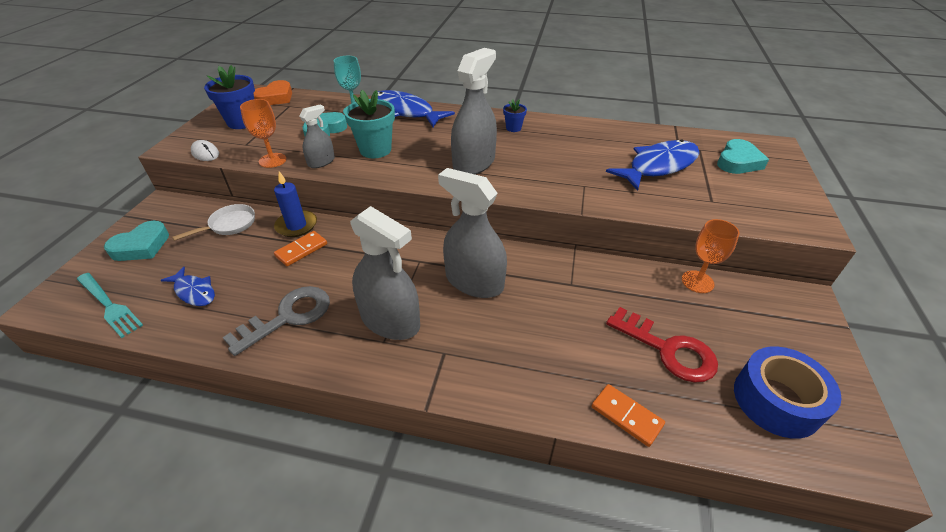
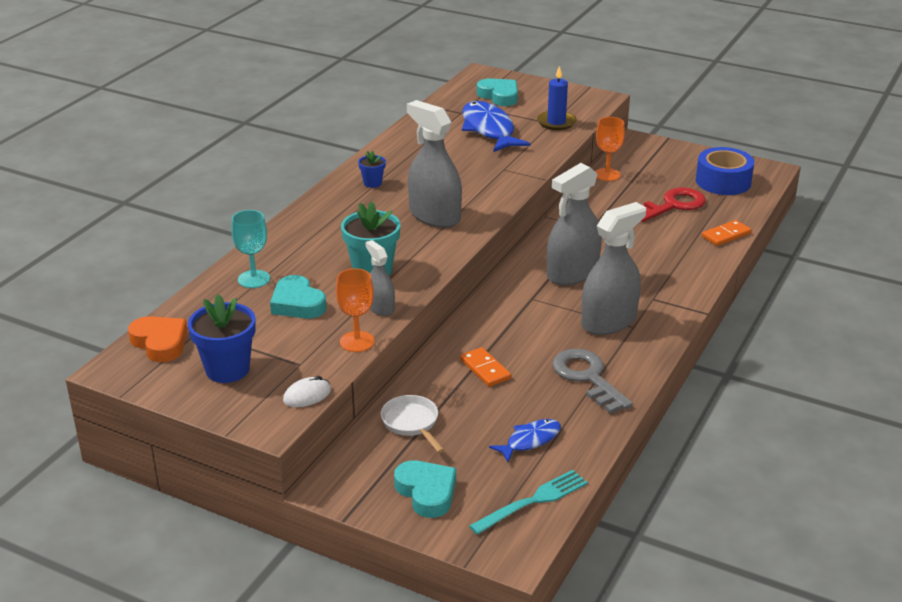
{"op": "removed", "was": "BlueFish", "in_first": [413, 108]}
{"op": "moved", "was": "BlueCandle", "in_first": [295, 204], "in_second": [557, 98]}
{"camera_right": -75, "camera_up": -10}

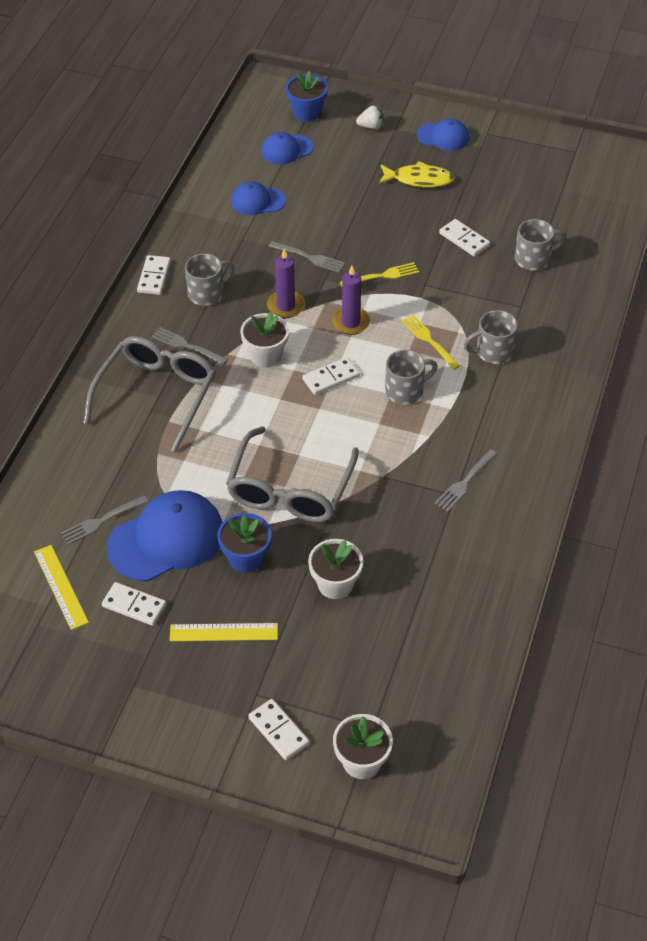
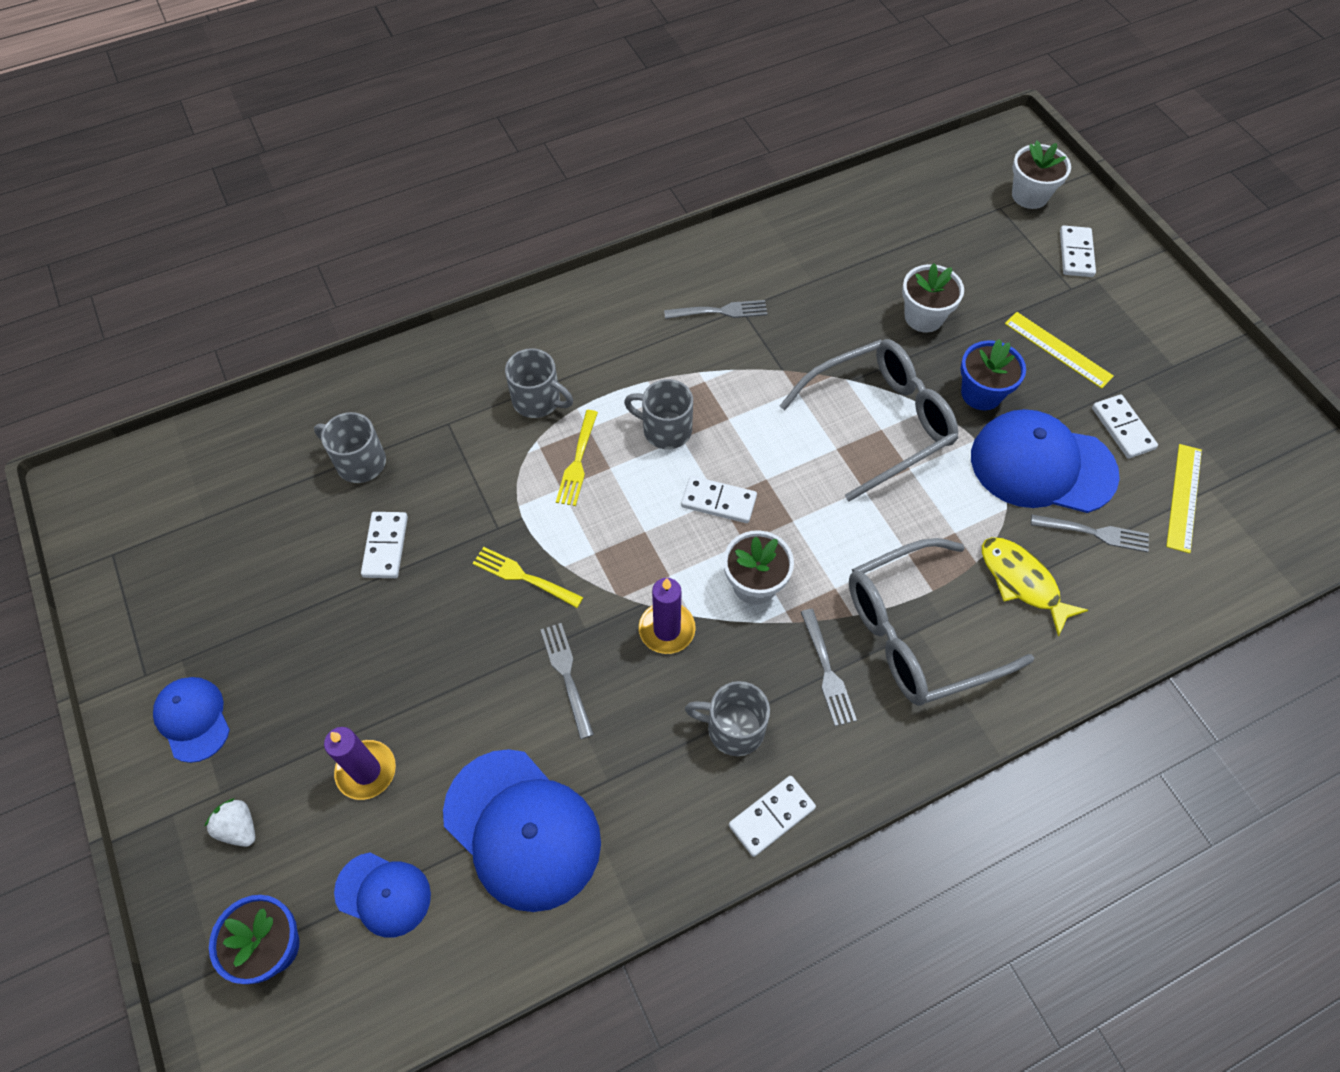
{"op": "moved", "was": "YellowFish", "in_first": [417, 174], "in_second": [1035, 586]}
{"op": "resized", "was": "BlueCap", "in_first": [258, 198], "in_second": [522, 830], "ratio": 1.81}
{"op": "moved", "was": "PurpleCandle", "in_first": [351, 300], "in_second": [360, 763]}
{"camera_right": -135, "camera_up": 10}

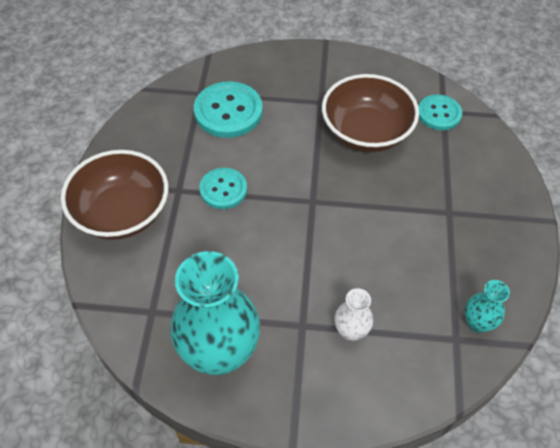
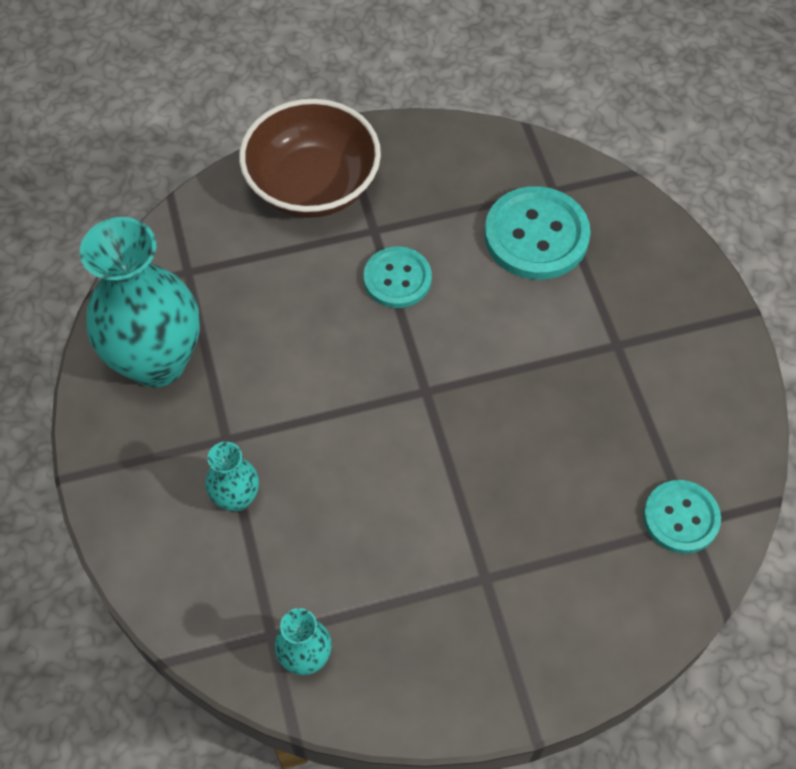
{"op": "removed", "was": "BrownBowl", "in_first": [370, 113]}
{"op": "recoloured", "was": "WhiteVase", "now": "TurquoiseVase", "in_first": [353, 314], "in_second": [232, 477]}
{"camera_right": 70, "camera_up": 5}

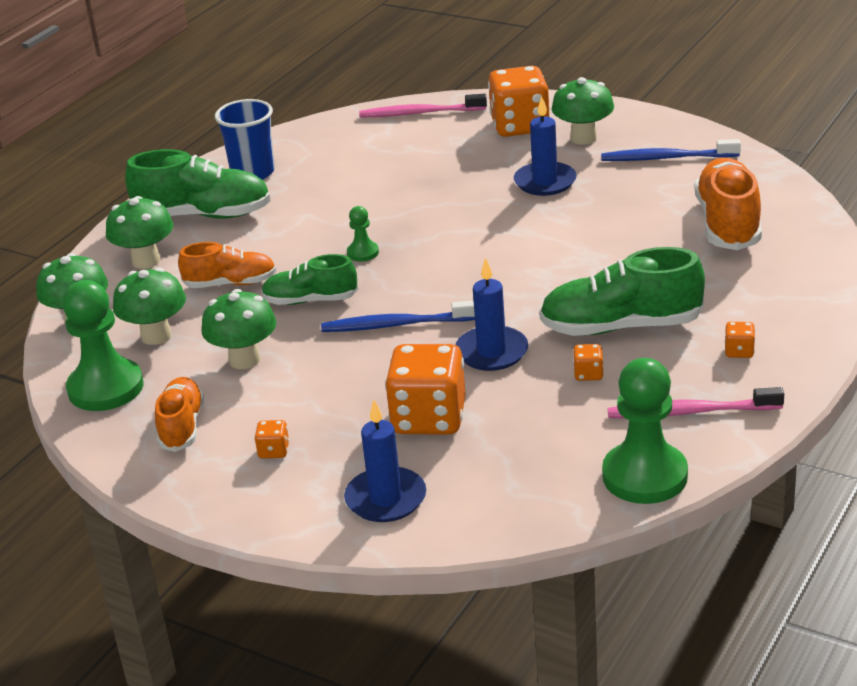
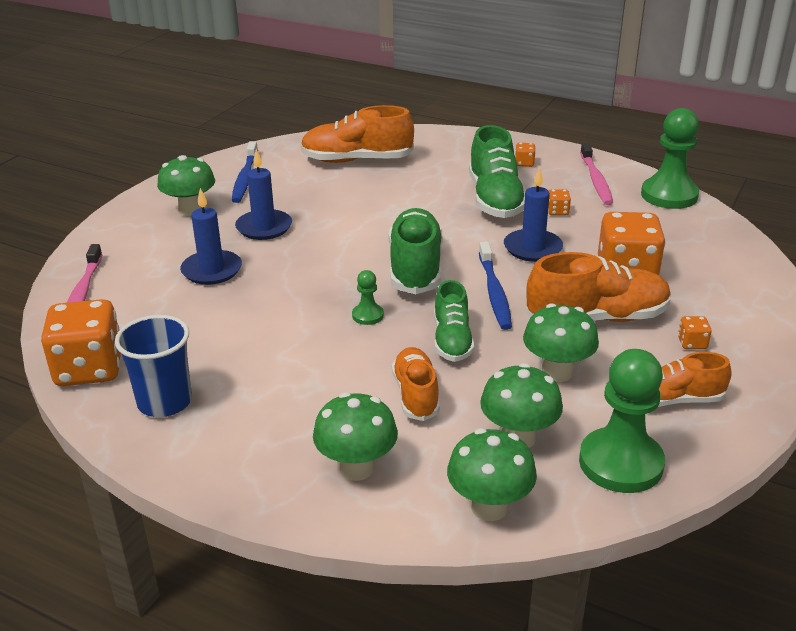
{"op": "moved", "was": "OrangeDice", "in_first": [519, 101], "in_second": [81, 342]}
{"op": "moved", "was": "GreenShoe", "in_first": [198, 184], "in_second": [416, 251]}
{"op": "moved", "was": "BlueCandle", "in_first": [385, 461], "in_second": [211, 236]}
{"op": "added", "now": "OrangeShoe", "in_second": [598, 287]}
{"camera_right": -95, "camera_up": 0}

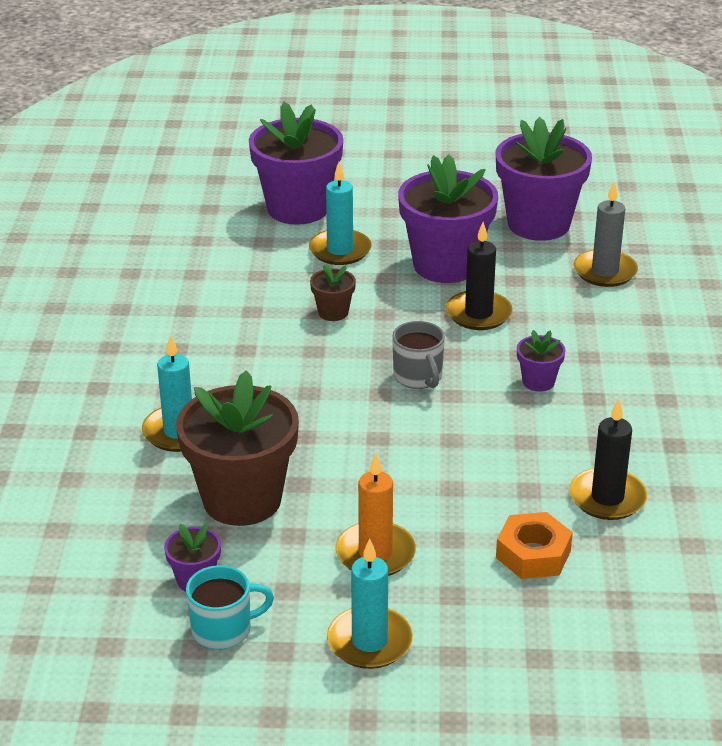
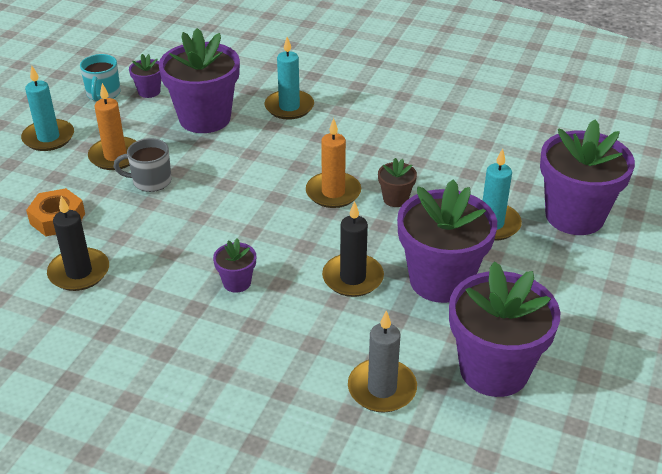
{"op": "moved", "was": "GreyMug", "in_first": [418, 355], "in_second": [142, 165]}
{"op": "recoloured", "was": "BrownFlowerPot", "now": "PurpleFlowerPot", "in_first": [237, 448], "in_second": [199, 80]}
{"op": "added", "now": "OrangeCandle", "in_second": [333, 163]}
{"camera_right": 110, "camera_up": 5}

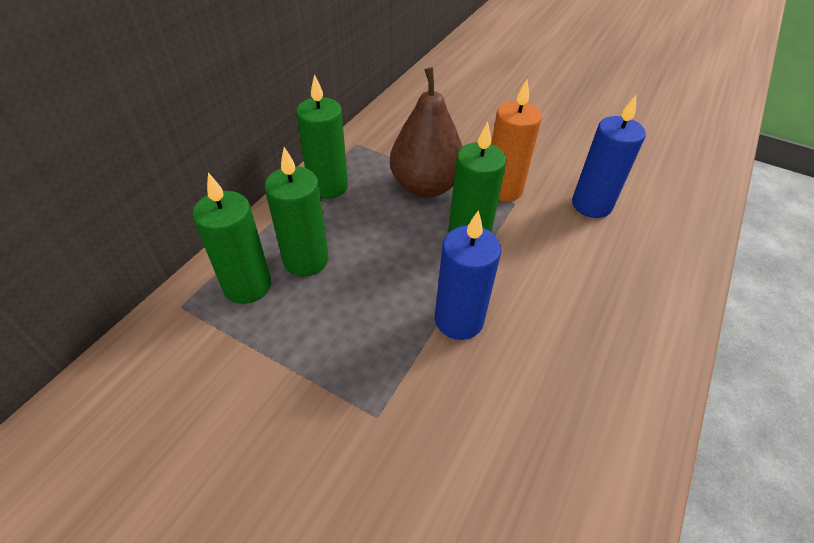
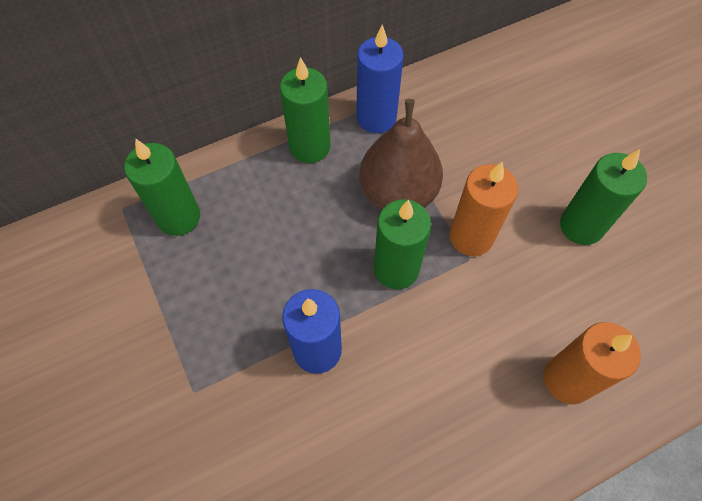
{"op": "moved", "was": "BlueCandle", "in_first": [609, 156], "in_second": [380, 78]}
{"op": "moved", "was": "GreenCandle", "in_first": [297, 211], "in_second": [603, 197]}
{"op": "added", "now": "OrangeCandle", "in_second": [592, 363]}
{"camera_right": 35, "camera_up": 15}

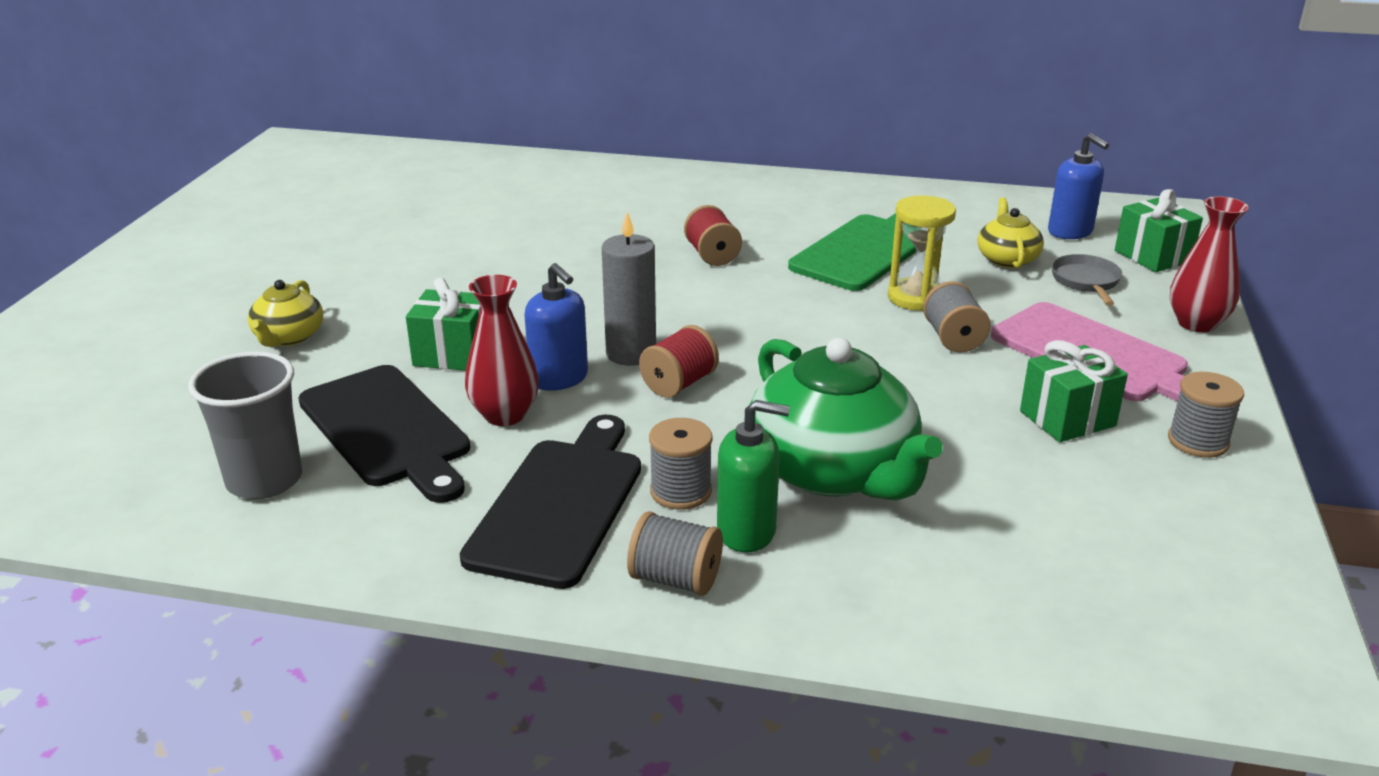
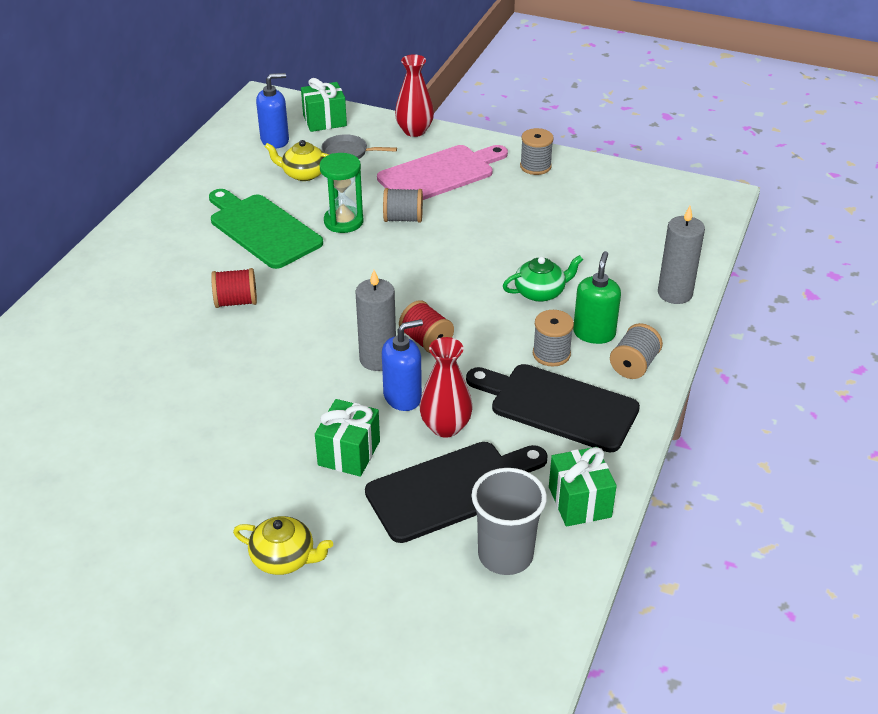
{"op": "recoloured", "was": "YellowHourglass", "now": "GreenHourglass", "in_first": [922, 253], "in_second": [342, 193]}
{"op": "resized", "was": "GreenTeapot", "in_first": [846, 419], "in_second": [543, 278], "ratio": 0.5}
{"op": "moved", "was": "GreenGift", "in_first": [1074, 391], "in_second": [583, 487]}
{"op": "added", "now": "GreyCandle", "in_second": [681, 255]}
{"camera_right": -80, "camera_up": 10}

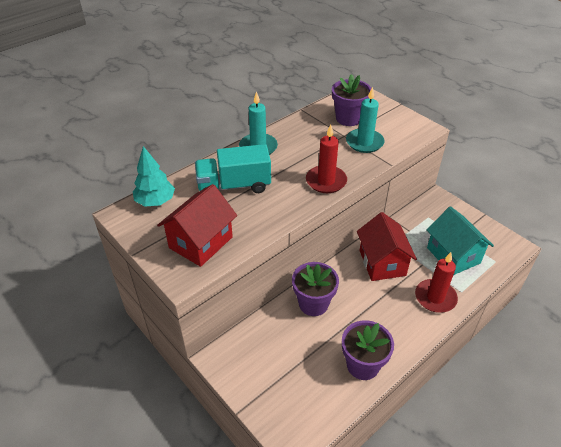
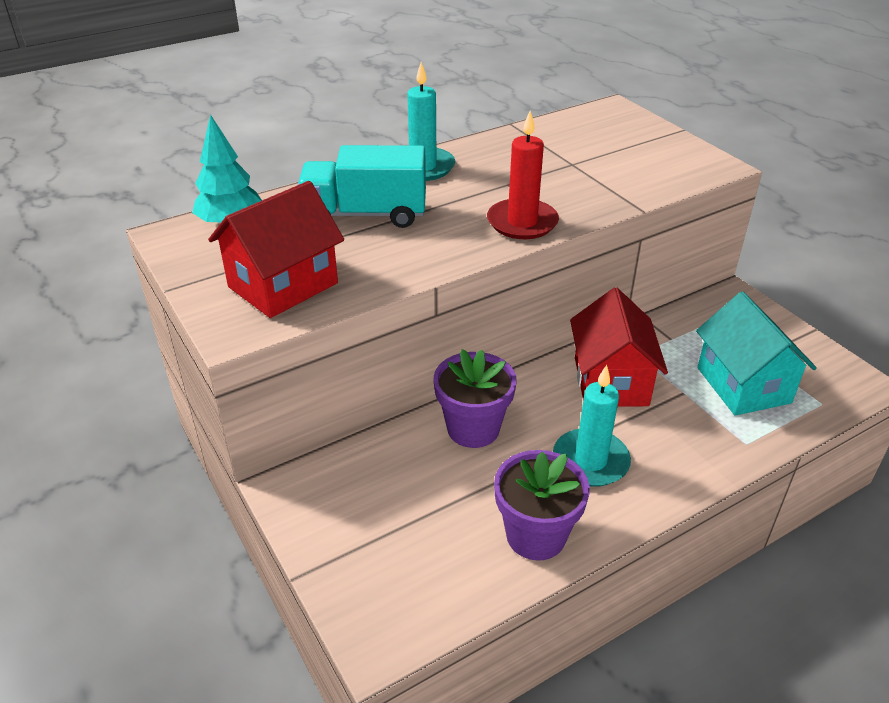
{"op": "removed", "was": "PurpleFlowerPot", "in_first": [351, 100]}
{"op": "moved", "was": "TurquoiseCandle", "in_first": [365, 120], "in_second": [592, 426]}
{"op": "removed", "was": "RedCandle", "in_first": [436, 282]}
{"camera_right": 10, "camera_up": -5}

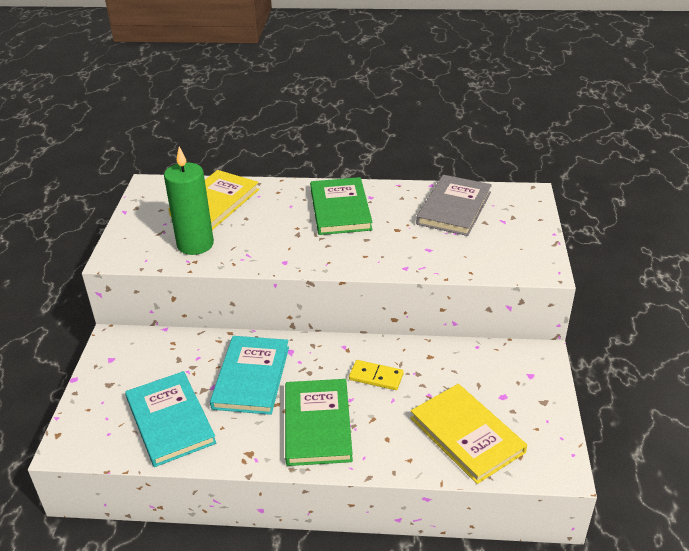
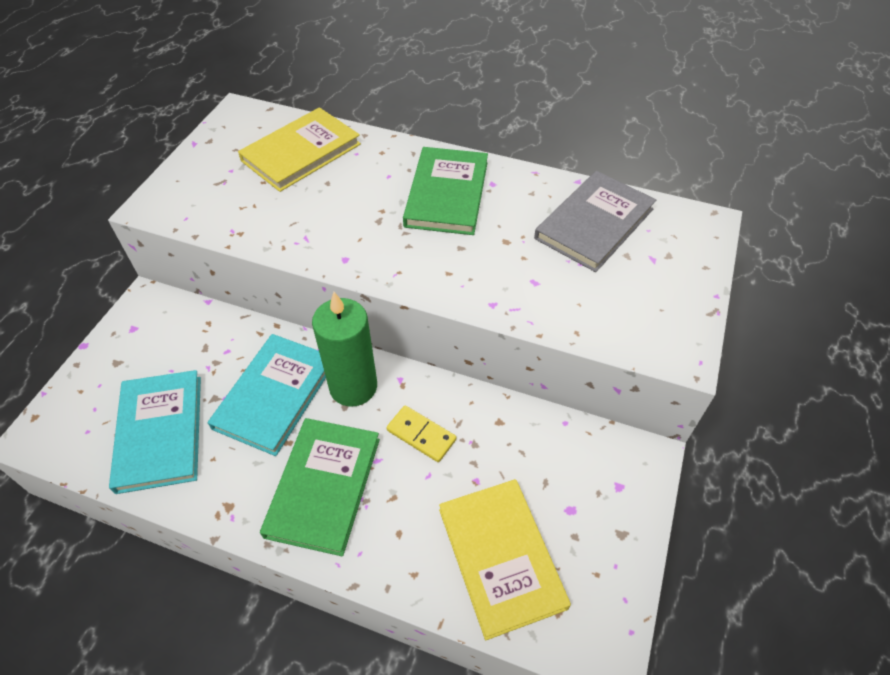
{"op": "moved", "was": "GreenCandle", "in_first": [189, 201], "in_second": [344, 349]}
{"camera_right": 15, "camera_up": 15}

